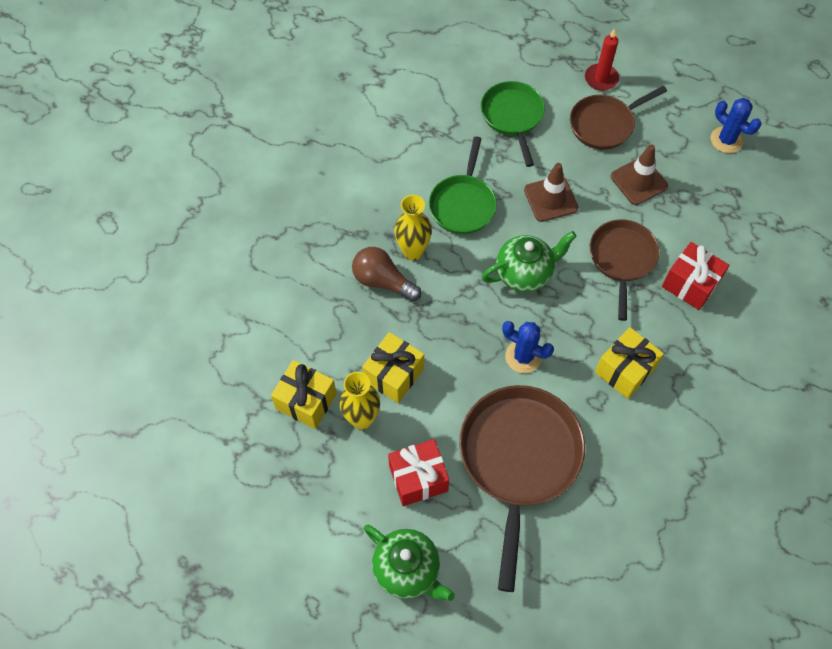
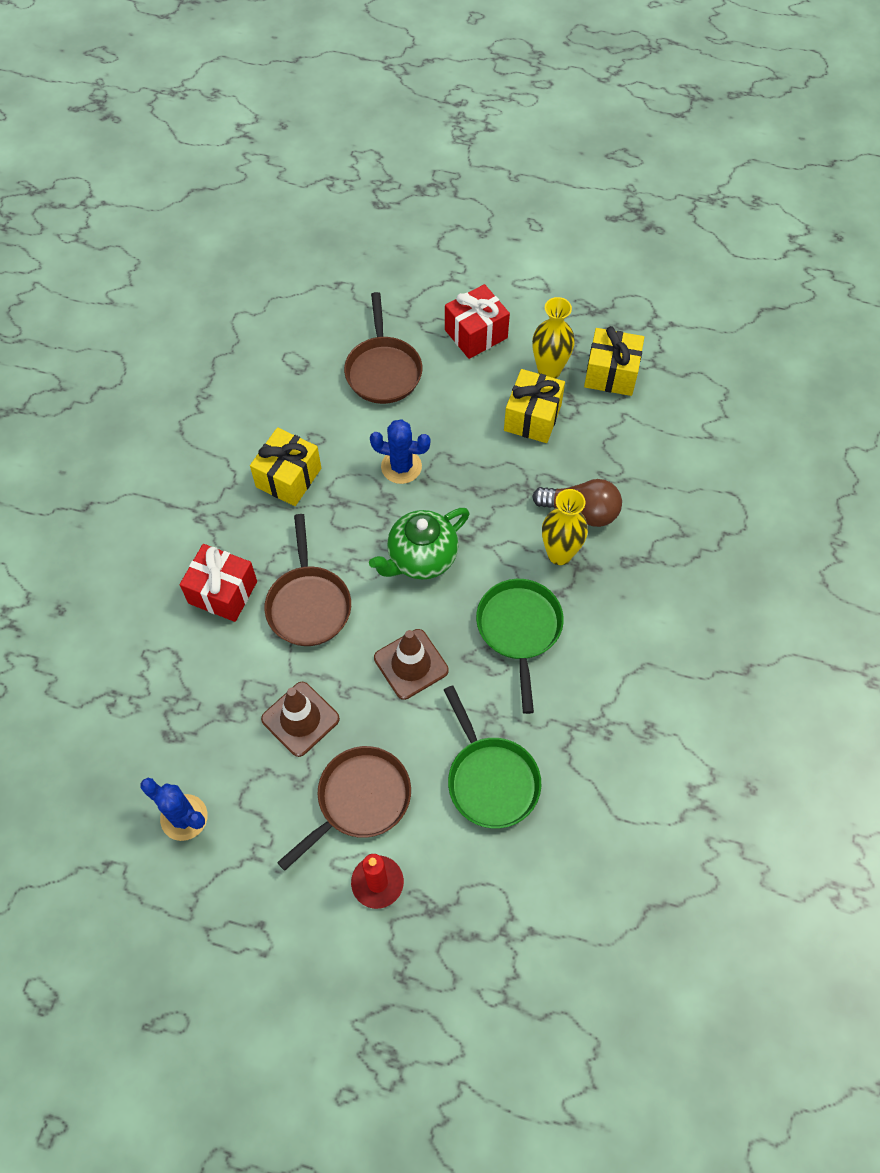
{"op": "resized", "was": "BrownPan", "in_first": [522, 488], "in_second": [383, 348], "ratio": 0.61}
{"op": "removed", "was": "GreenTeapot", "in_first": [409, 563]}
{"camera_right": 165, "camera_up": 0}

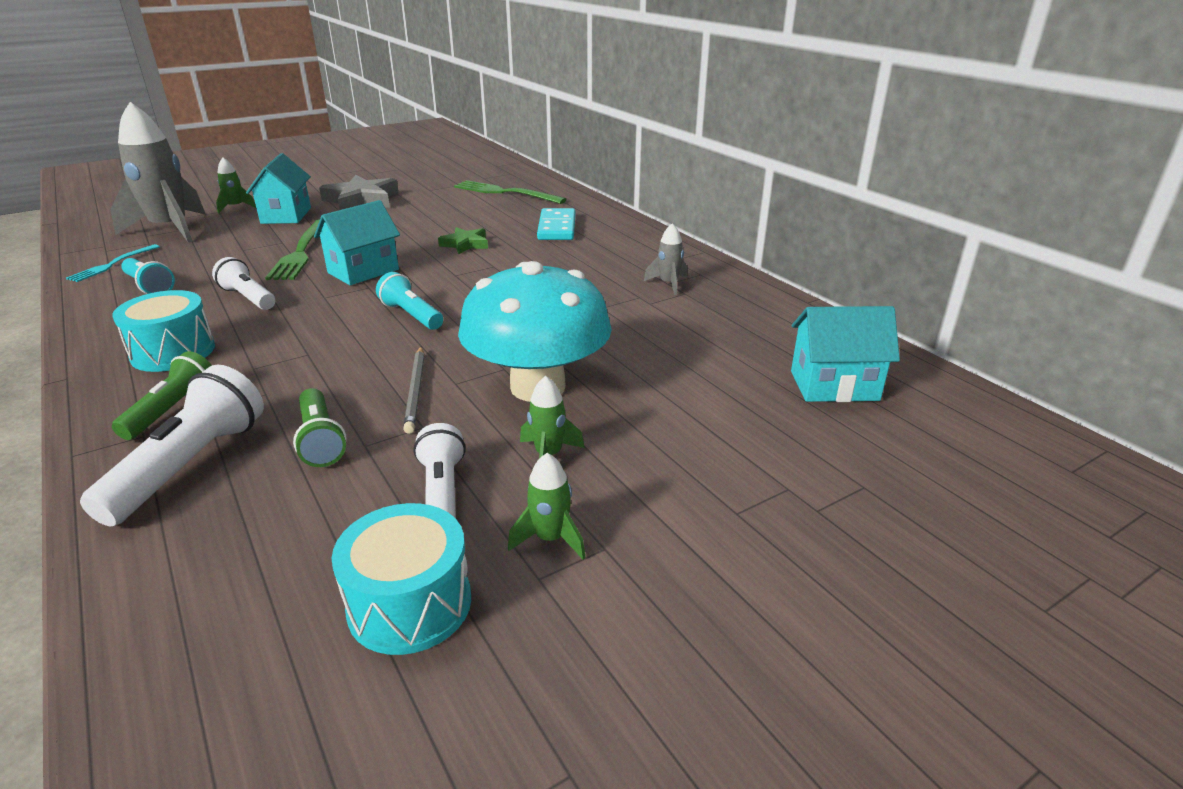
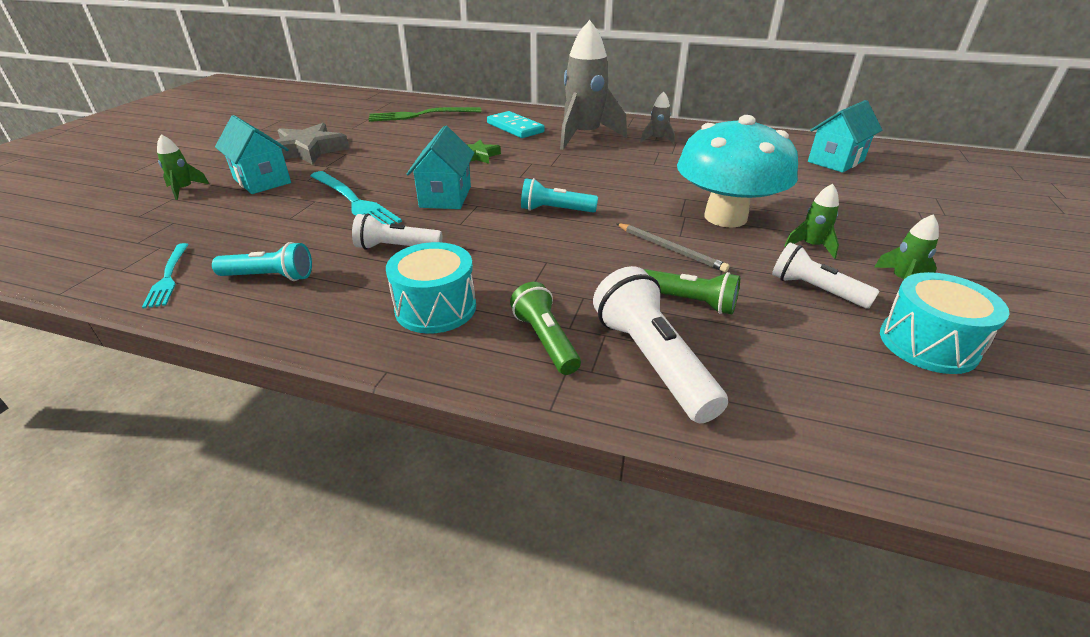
{"op": "moved", "was": "GreyRocket", "in_first": [157, 172], "in_second": [593, 85]}
{"op": "recoloured", "was": "GreenFork", "now": "TurquoiseFork", "in_first": [292, 249], "in_second": [356, 198]}
{"camera_right": -40, "camera_up": 5}

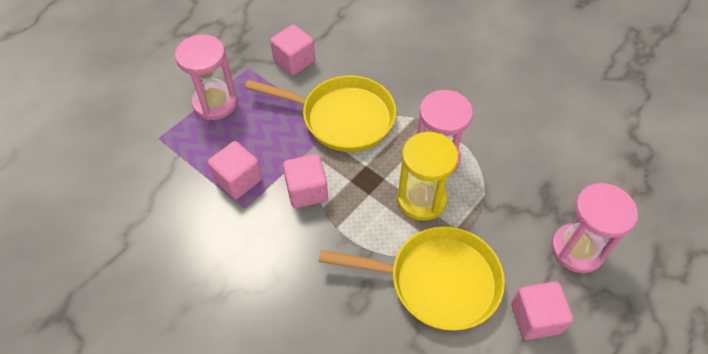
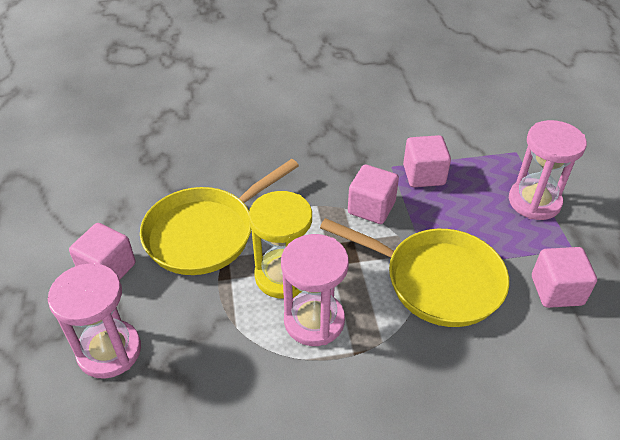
{"op": "turned", "was": "YellowPan", "in_first": [320, 114], "in_second": [414, 272], "clockwise": -120}
{"camera_right": 130, "camera_up": -10}

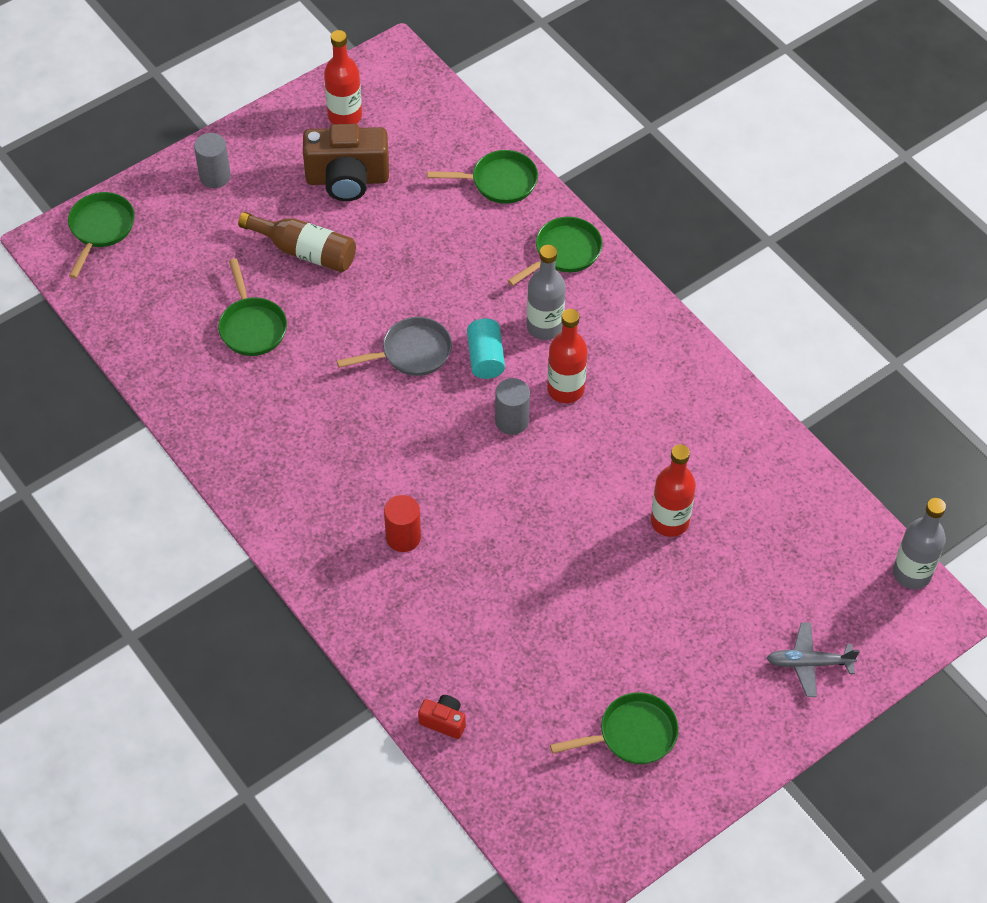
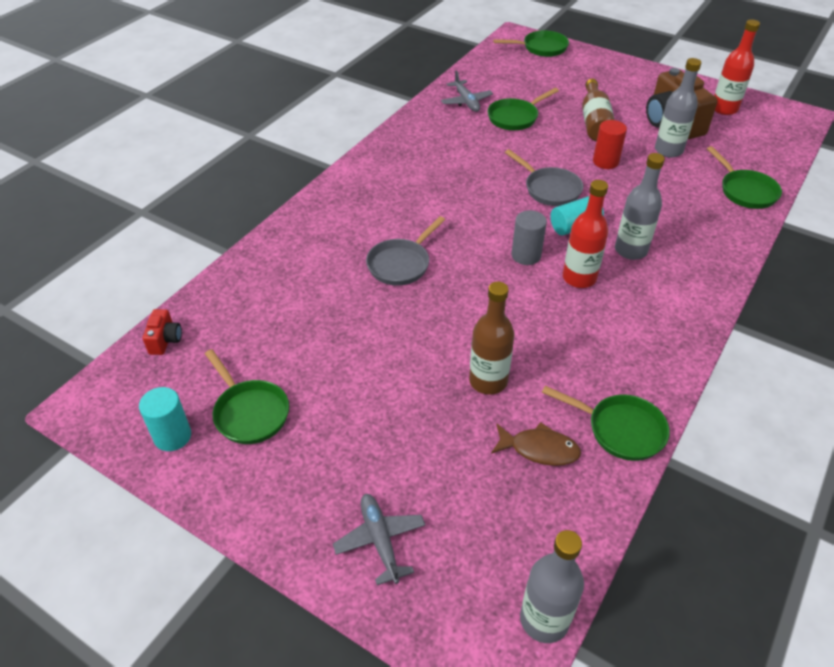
{"op": "removed", "was": "GreyCylinder", "in_first": [212, 160]}
{"op": "moved", "was": "GreenPan", "in_first": [554, 251], "in_second": [606, 423]}
{"op": "recoloured", "was": "RedBottle", "now": "BrownBottle", "in_first": [673, 490], "in_second": [491, 338]}
{"op": "moved", "was": "RedCylinder", "in_first": [402, 523], "in_second": [610, 144]}
{"op": "moved", "was": "RedCamera", "in_first": [442, 717], "in_second": [162, 332]}
{"op": "added", "now": "GreyBottle", "in_second": [678, 108]}
{"op": "added", "now": "GreyPlane", "in_second": [467, 91]}
{"op": "added", "now": "GreyPan", "in_second": [405, 251]}
{"op": "added", "now": "TurquoiseCylinder", "in_second": [165, 419]}
{"op": "added", "now": "BrownFish", "in_second": [536, 444]}
{"camera_right": 70, "camera_up": -10}

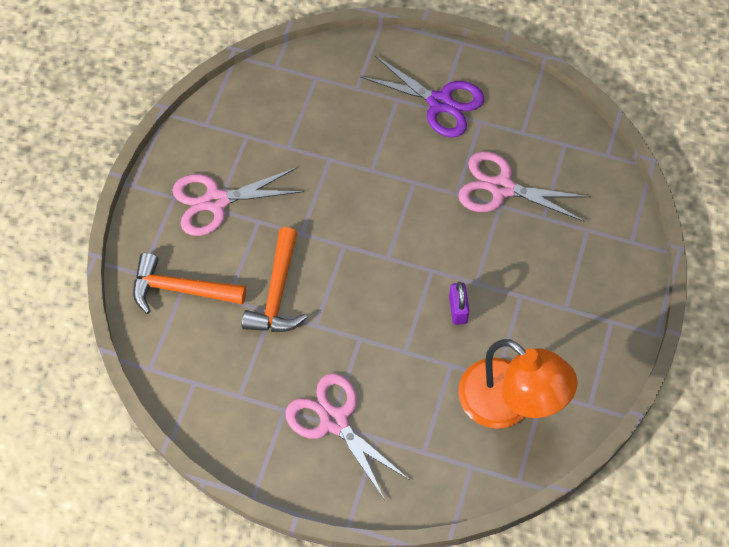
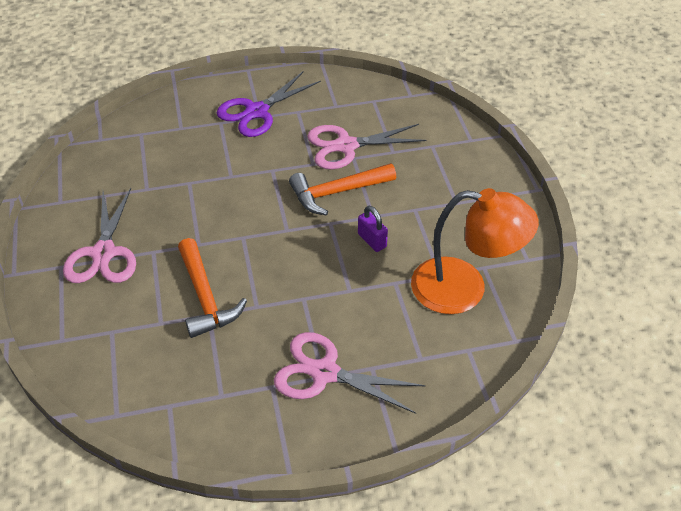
{"op": "turned", "was": "PurpleScissors", "in_first": [422, 96], "in_second": [269, 104], "clockwise": 135}
{"op": "turned", "was": "PinkScissors", "in_first": [238, 201], "in_second": [99, 235], "clockwise": -45}
{"op": "moved", "was": "OrangeHammer", "in_first": [189, 283], "in_second": [342, 189]}
{"camera_right": -30, "camera_up": -15}

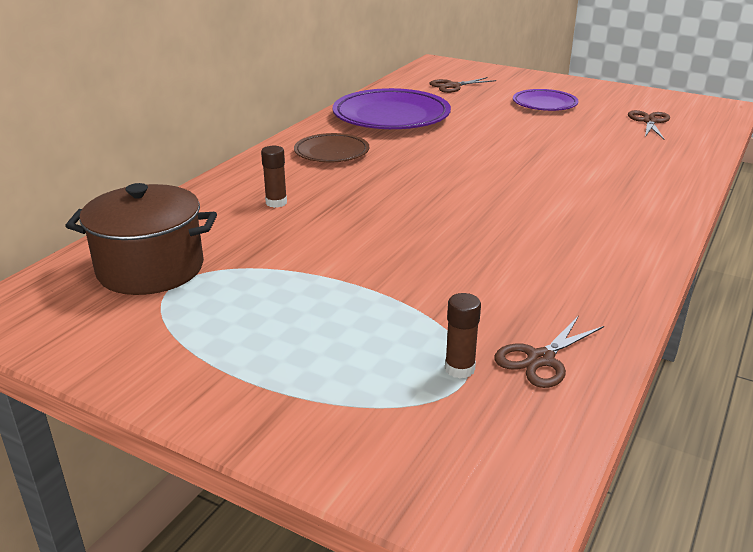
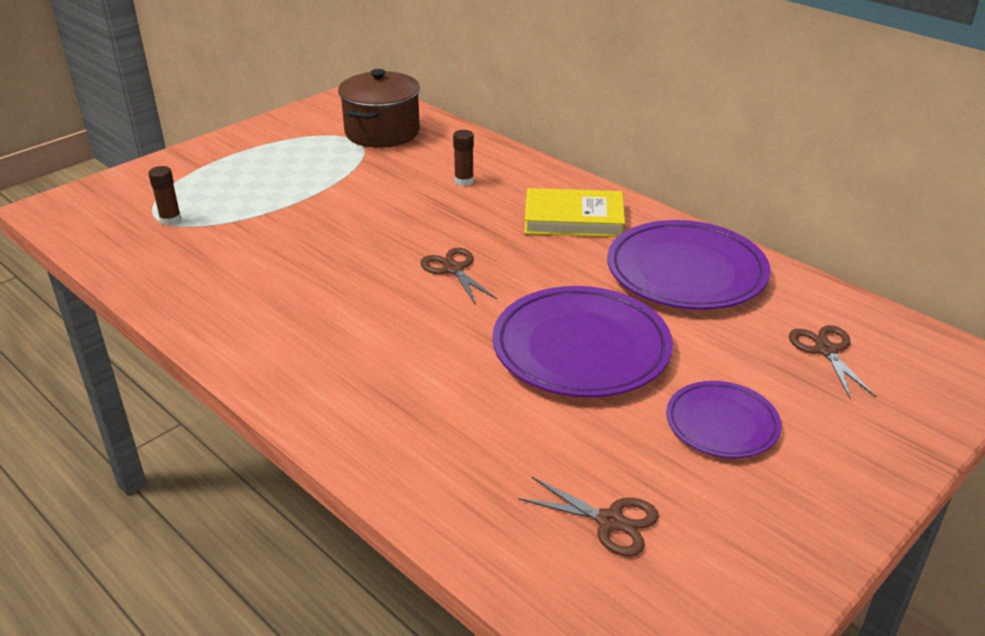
{"op": "replaced", "was": "BrownPlate", "now": "YellowBook", "in_first": [331, 147], "in_second": [574, 212]}
{"op": "moved", "was": "BrownScissors", "in_first": [549, 352], "in_second": [458, 276]}
{"op": "added", "now": "PurplePlate", "in_second": [582, 342]}
{"camera_right": 105, "camera_up": 5}

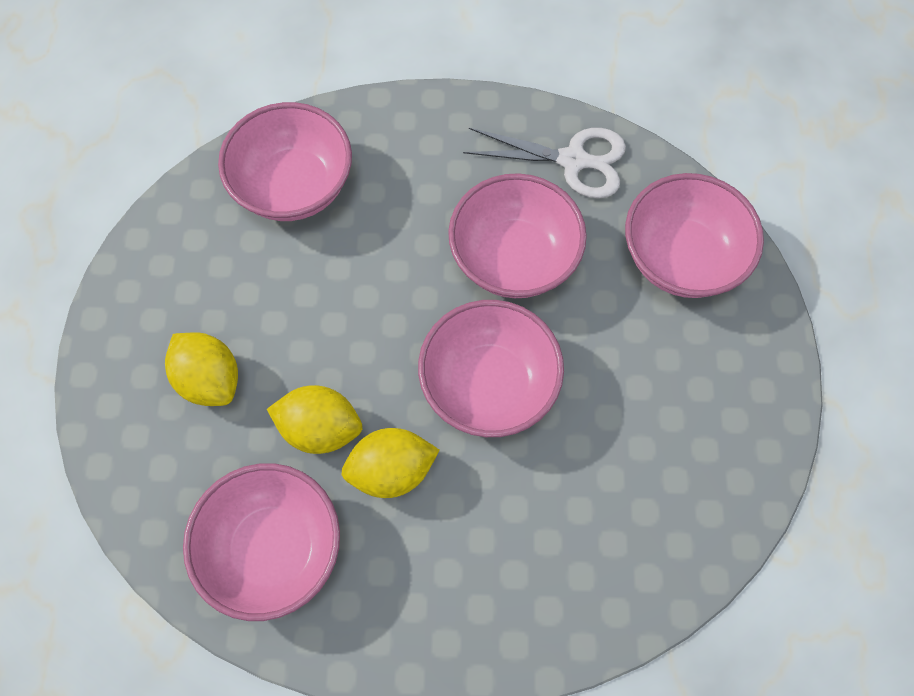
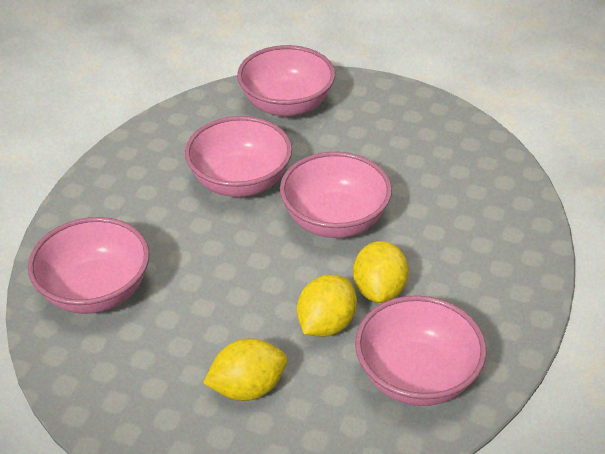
{"op": "removed", "was": "WhiteScissors", "in_first": [544, 163]}
{"camera_right": -70, "camera_up": -25}

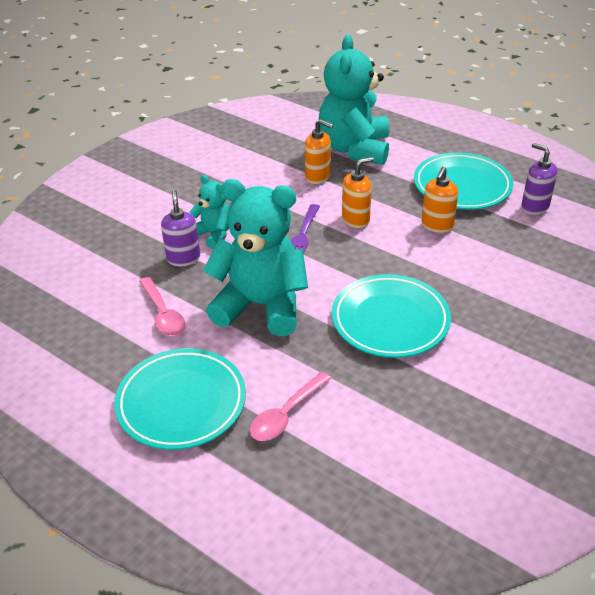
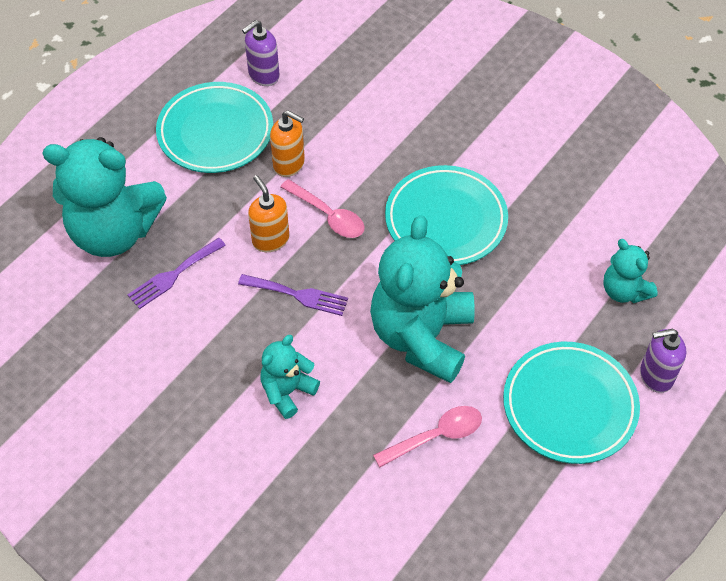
{"op": "replaced", "was": "OrangeSoapDispenser", "now": "PurpleFork", "in_first": [319, 151], "in_second": [176, 273]}
{"op": "moved", "was": "PurpleSoapDispenser", "in_first": [180, 228], "in_second": [663, 361]}
{"op": "moved", "was": "PinkSpoon", "in_first": [290, 406], "in_second": [322, 208]}
{"op": "added", "now": "TurquoiseTeddyBear", "in_second": [630, 271]}
{"camera_right": -90, "camera_up": 15}

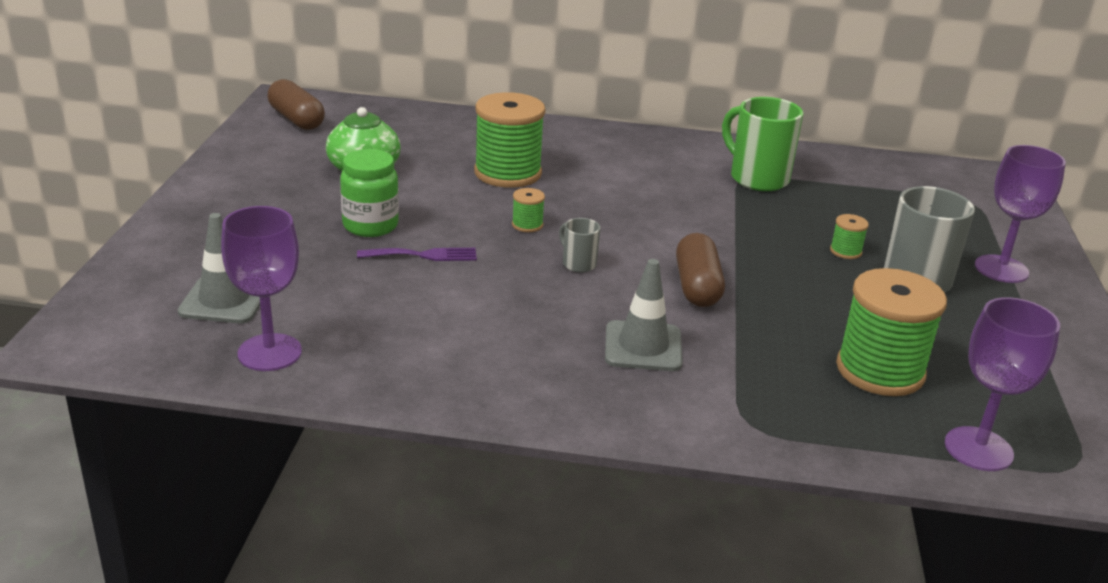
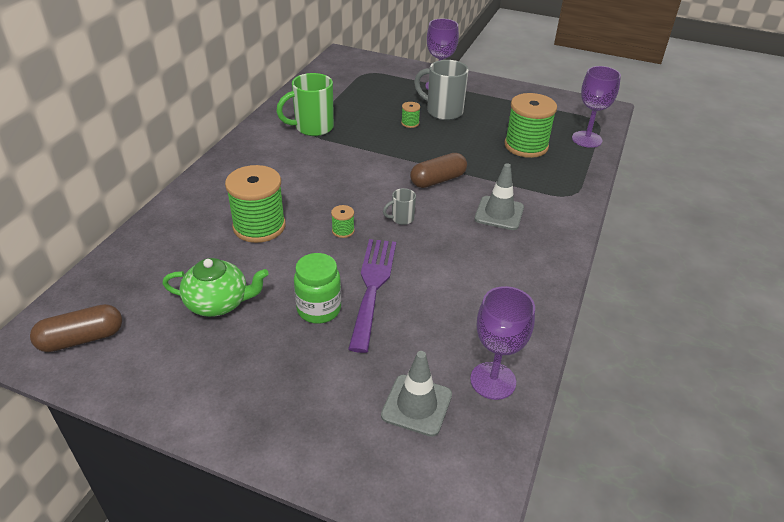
{"op": "turned", "was": "BrownCapsule", "in_first": [700, 270], "in_second": [438, 170], "clockwise": -45}
{"op": "resized", "was": "PurpleFork", "in_first": [417, 254], "in_second": [372, 296], "ratio": 1.8}
{"camera_right": -75, "camera_up": 10}

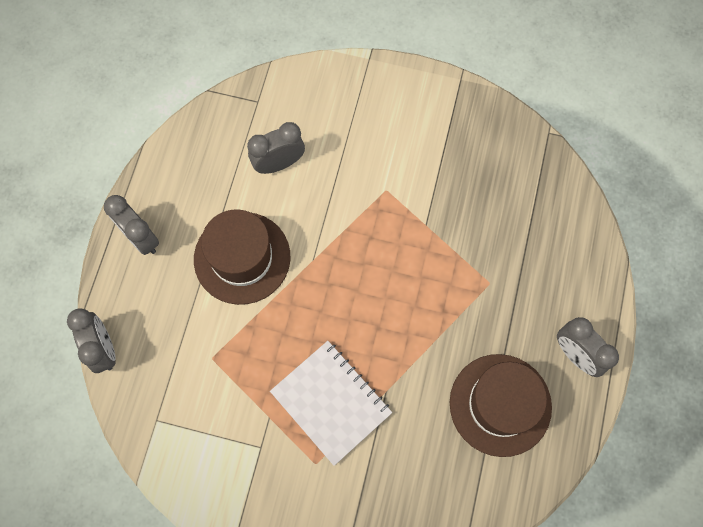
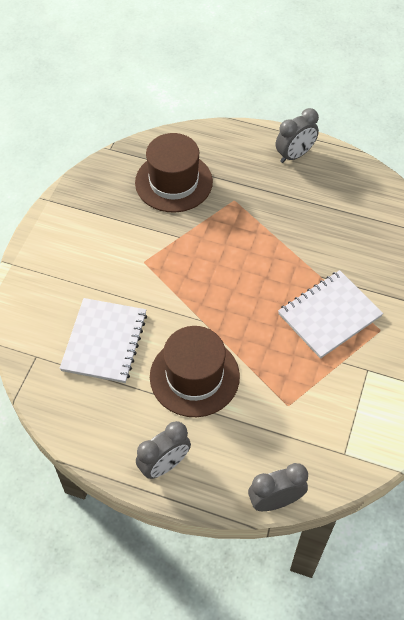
{"op": "replaced", "was": "GreyClock", "now": "WhiteNotebook", "in_first": [276, 148], "in_second": [103, 340]}
{"op": "moved", "was": "BrownHat", "in_first": [501, 405], "in_second": [174, 173]}
{"camera_right": -85, "camera_up": -15}

